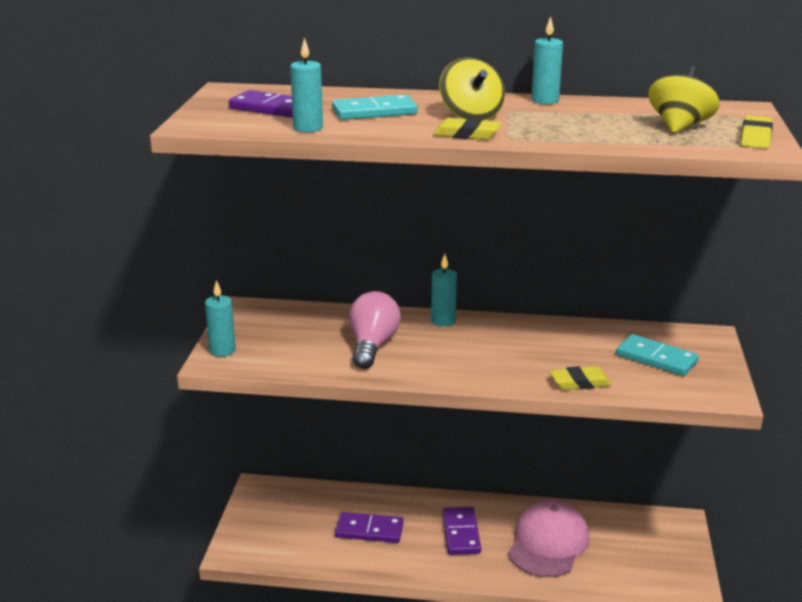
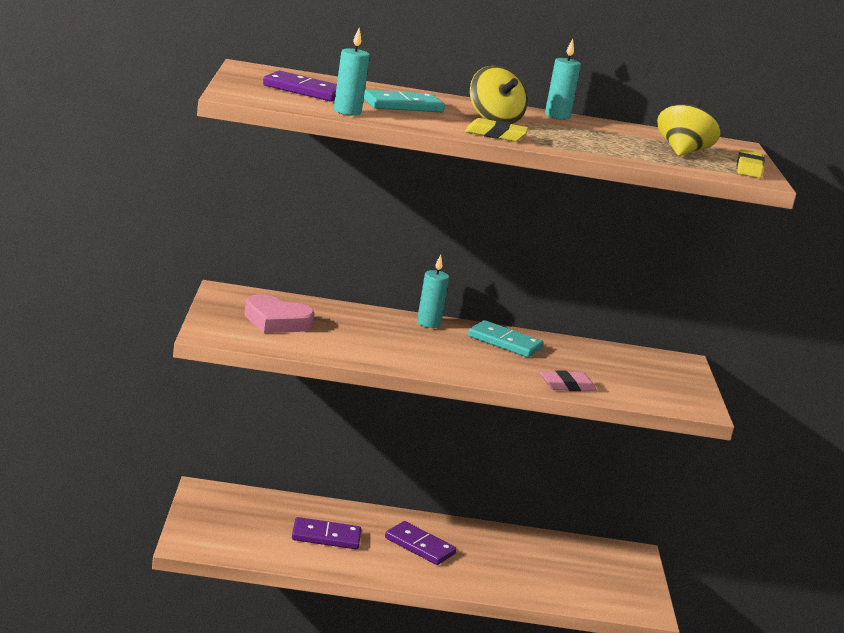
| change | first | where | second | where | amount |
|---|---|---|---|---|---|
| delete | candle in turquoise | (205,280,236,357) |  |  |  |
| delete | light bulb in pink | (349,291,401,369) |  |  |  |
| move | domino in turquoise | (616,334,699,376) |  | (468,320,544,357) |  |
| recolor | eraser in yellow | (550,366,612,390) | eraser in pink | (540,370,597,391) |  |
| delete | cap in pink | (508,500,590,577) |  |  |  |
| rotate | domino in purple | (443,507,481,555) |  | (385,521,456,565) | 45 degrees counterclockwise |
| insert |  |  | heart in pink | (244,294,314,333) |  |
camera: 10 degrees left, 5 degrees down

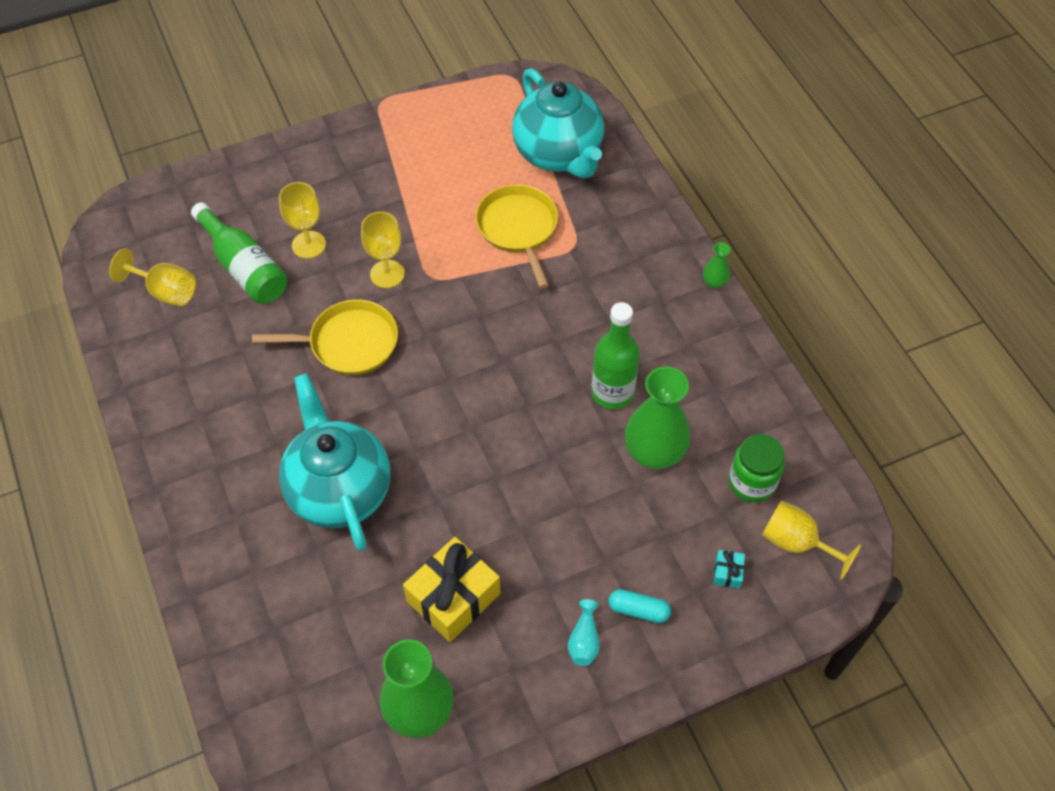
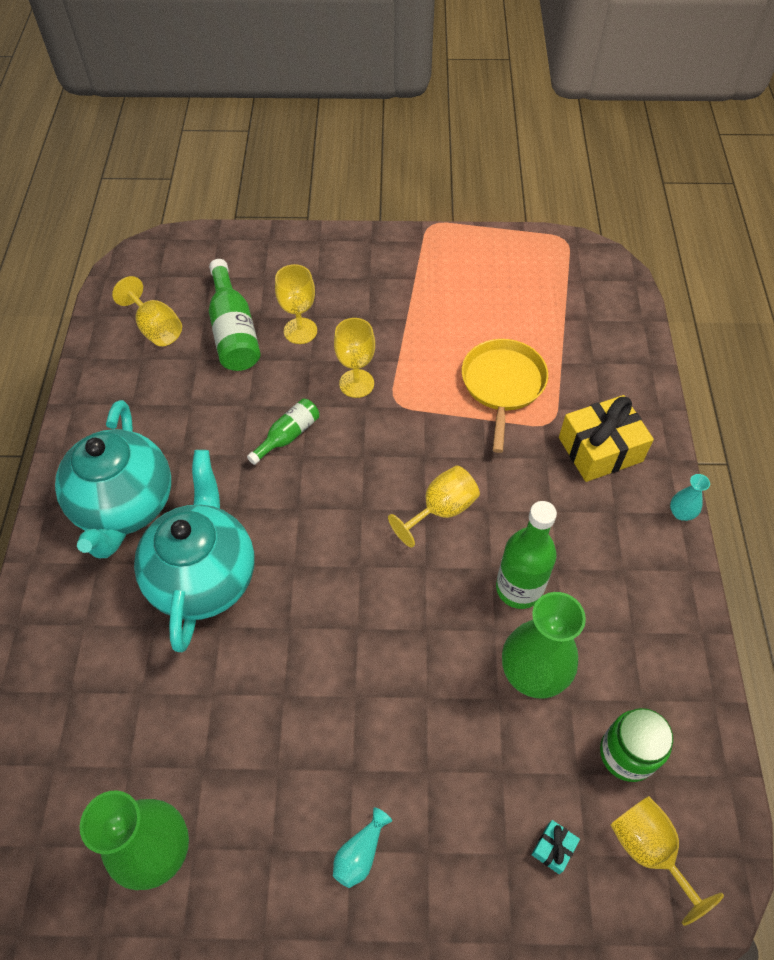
| change | first | where | second | where | amount |
|---|---|---|---|---|---|
| move | teapot in turquoise | (512,68,604,179) |  | (55,400,171,558) |  |
| recolor | vase in green | (703,242,731,288) | vase in turquoise | (670,474,710,521) |  |
| replace | pan in yellow | (252,300,398,375) | bottle in green | (247,399,319,465) |  |
| move | gift in yellow | (403,537,500,642) |  | (559,395,654,482) |  |
| delete | capsule in turquoise | (609,589,671,623) |  |  |  |
| insert |  |  | goblet in yellow | (388,466,480,548) |  |
camera: 25 degrees right, 0 degrees up

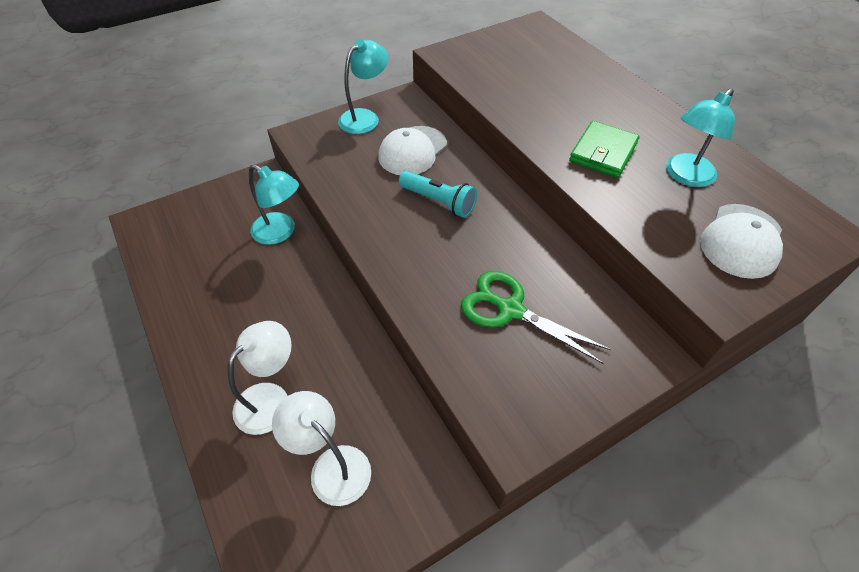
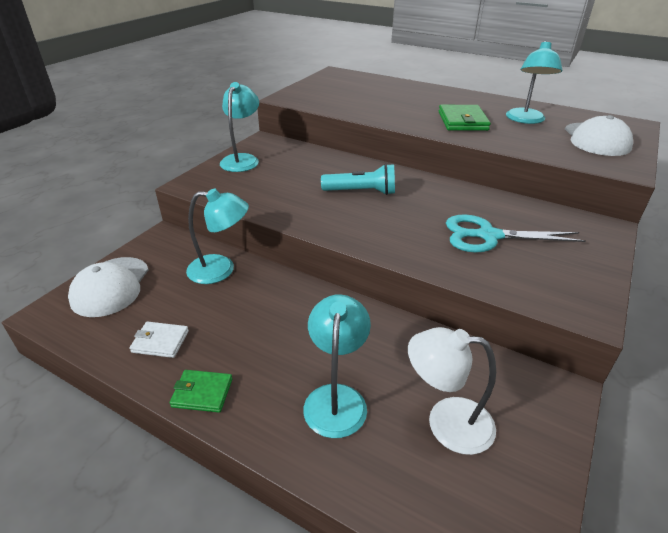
| change | first | where | second | where | amount |
|---|---|---|---|---|---|
| move | cap in white | (378,126,447,175) |  | (68,257,149,317) |  |
| recolor | scissors in green | (461,271,611,364) | scissors in turquoise | (446,215,586,253) |  |
| recolor | lamp in white | (228,321,292,435) | lamp in turquoise | (303,294,371,438) |  |
| insert |  |  | wallet in white | (129,321,189,358) |  |
| insert |  |  | wallet in green | (170,370,232,413) |  |
camera: 30 degrees left, 15 degrees down

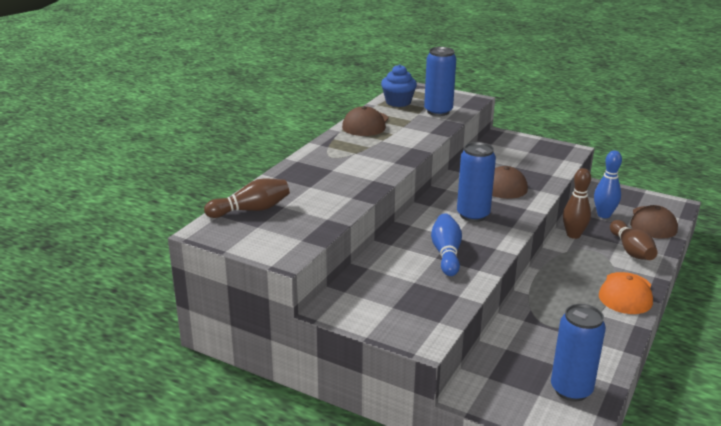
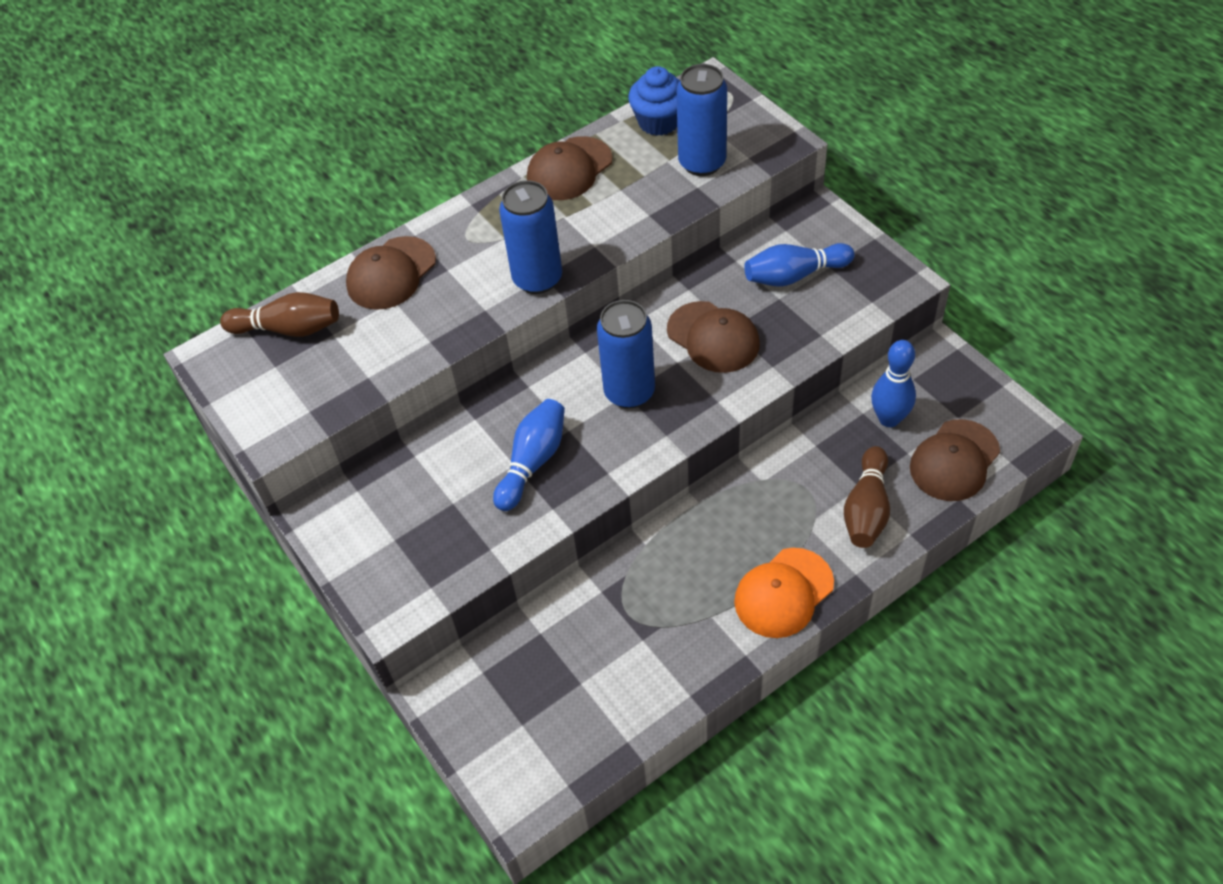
| change | first | where | second | where | amount |
|---|---|---|---|---|---|
| delete | bowling pin in brown | (563,168,591,239) |  |  |  |
| move | can in blue | (551,304,606,401) |  | (499,180,562,294) |  |
| insert |  |  | cap in brown | (346,236,436,310) |  |
| insert |  |  | bowling pin in blue | (744,243,855,286) |  |
camera: 30 degrees right, 25 degrees up

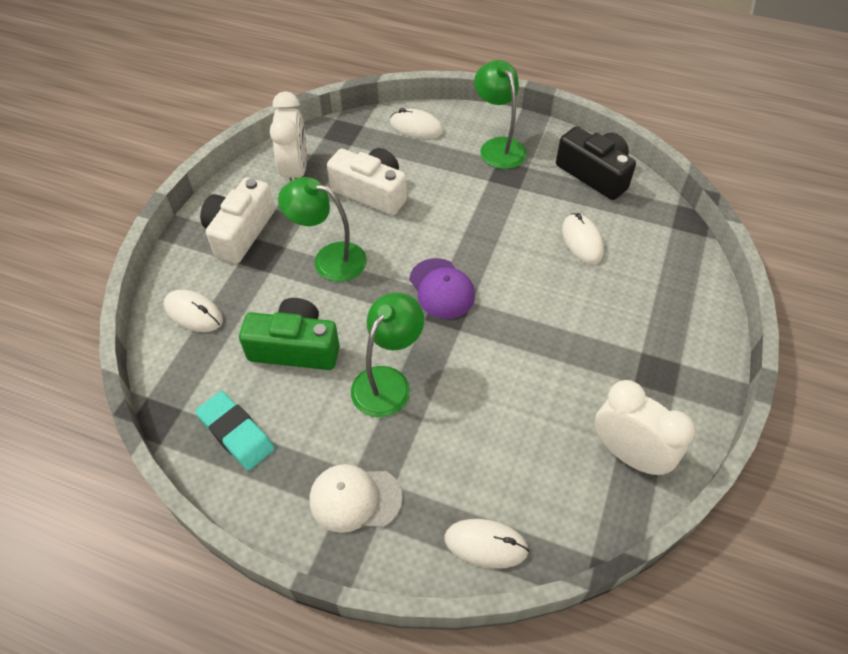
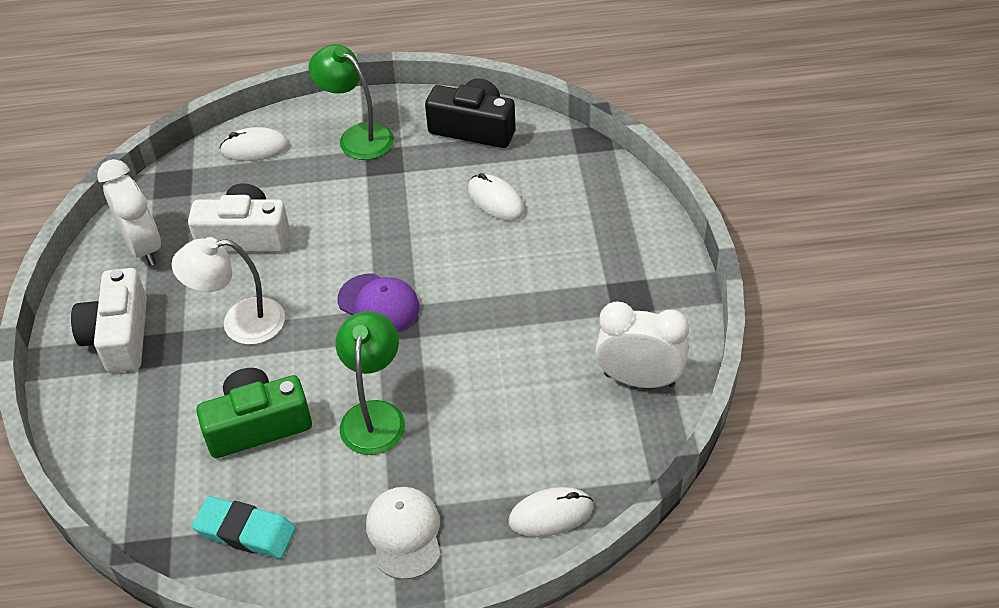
| change | first | where | second | where | amount |
|---|---|---|---|---|---|
| recolor | lamp in green | (278,177,367,282) | lamp in white | (171,237,285,345) |  |
| delete | mouse in white | (164,290,223,332) |  |  |  |
| rotate | cap in white | (310,464,402,533) |  | (366,487,441,580) | 105 degrees clockwise |
camera: 25 degrees left, 5 degrees down

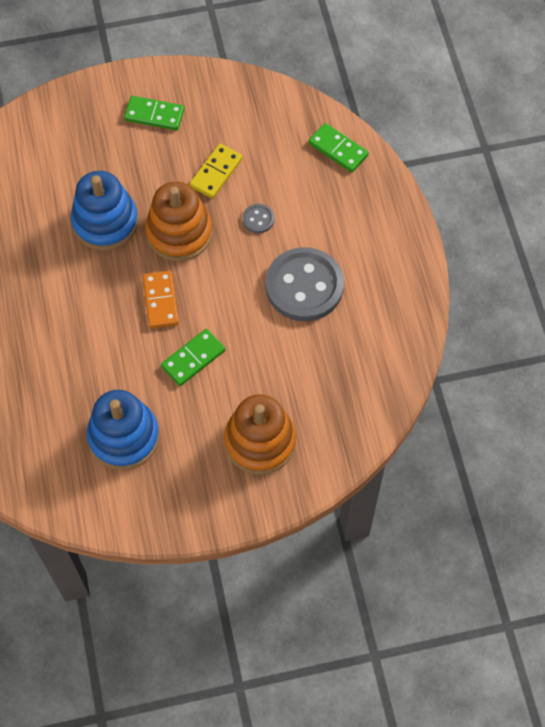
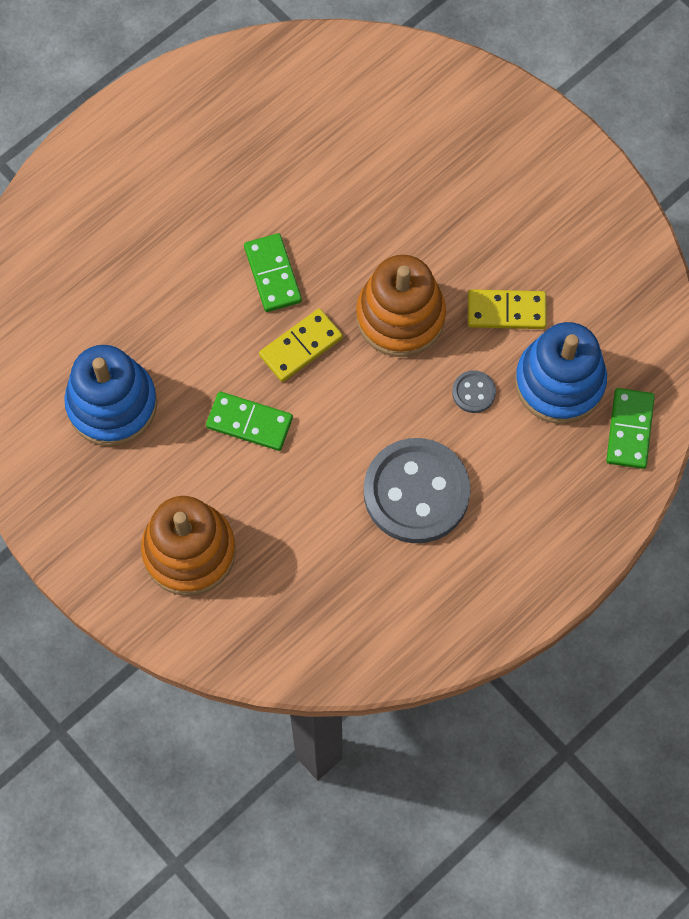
| change | first | where | second | where | amount |
|---|---|---|---|---|---|
| move | domino in green | (124,96,184,130) |  | (244,233,302,312) |  |
| move | stacking toy in blue | (71,171,138,250) |  | (515,322,607,424) |  |
| recolor | domino in orange | (143,270,179,328) | domino in yellow | (259,308,343,382) |  |
camera: 60 degrees right, 5 degrees up

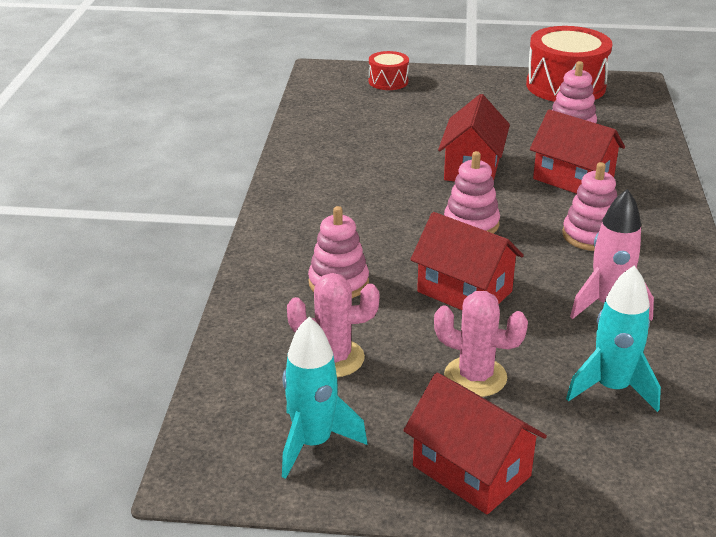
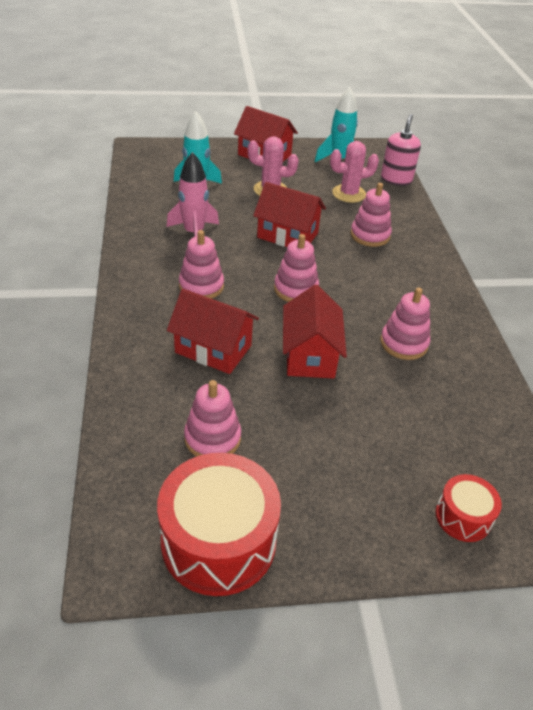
| change | first | where | second | where | amount |
|---|---|---|---|---|---|
| insert |  |  | soap dispenser in pink | (381,114,421,186) |  |
| insert |  |  | stacking toy in pink | (381,287,430,360) |  |
camera: 165 degrees right, 10 degrees up

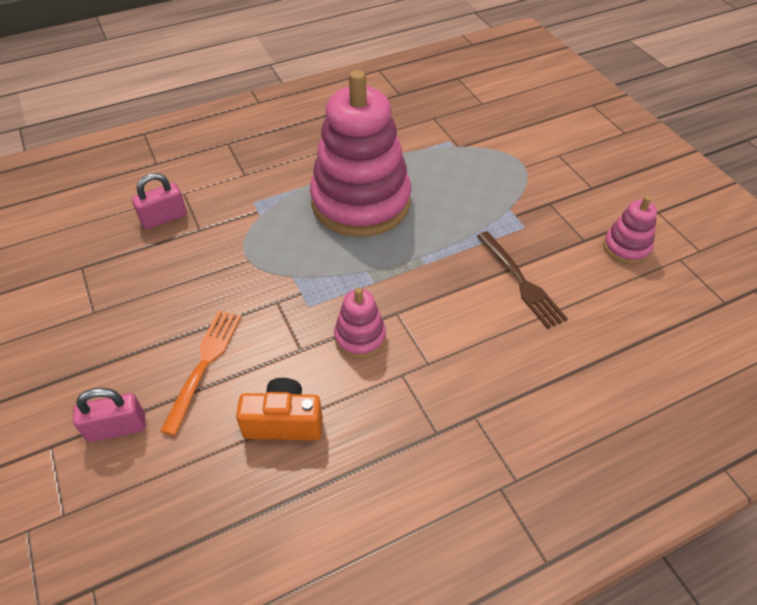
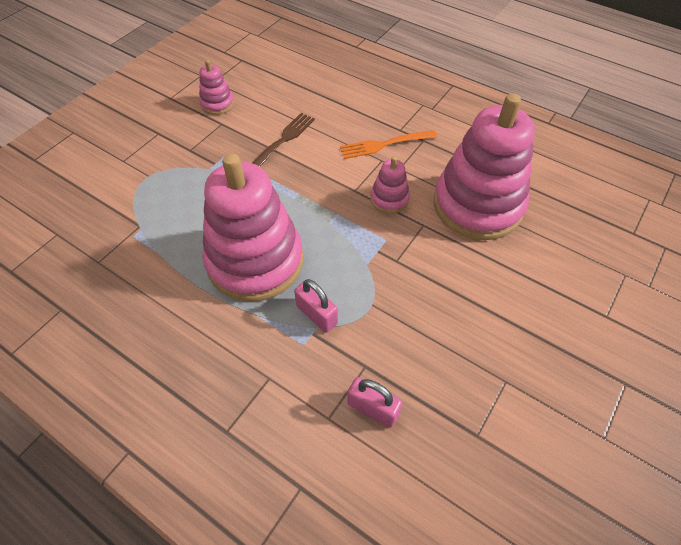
| change | first | where | second | where | amount |
|---|---|---|---|---|---|
| move | fork in orange | (160,310,241,436) |  | (340,130,437,159) |  |
| replace | camera in orange | (236,378,323,441) | stacking toy in pink | (434,93,535,240) |  |
| move | padlock in pink | (73,388,146,442) |  | (294,279,338,333) |  |
camera: 120 degrees left, 5 degrees up

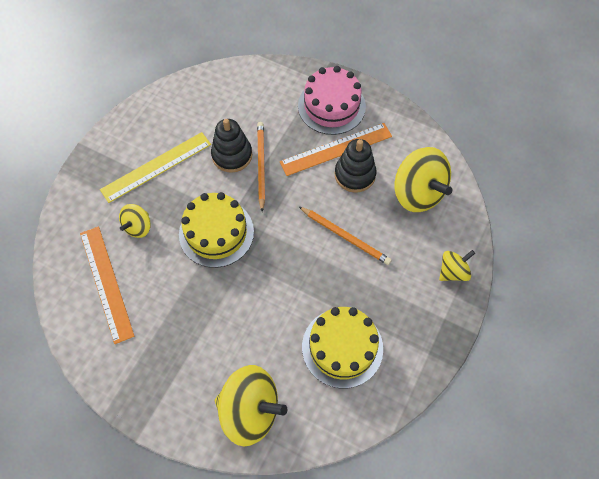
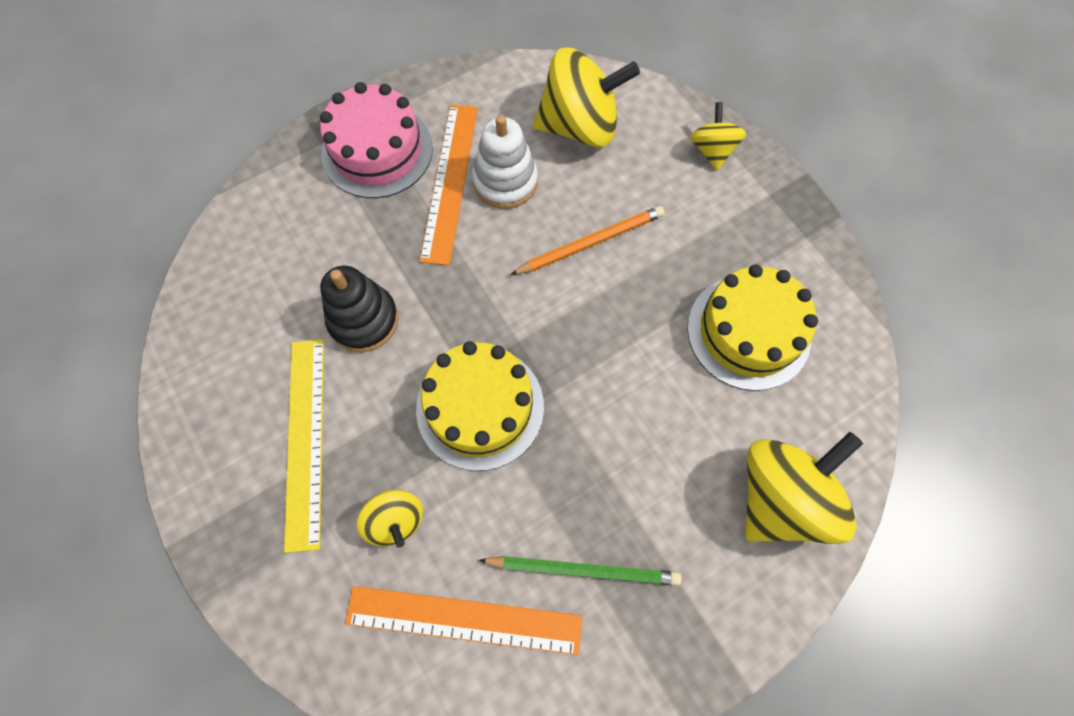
| change | first | where | second | where | amount |
|---|---|---|---|---|---|
| delete | pencil in orange | (257,122,265,212) |  |  |  |
| recolor | stacking toy in black | (335,139,377,193) | stacking toy in white | (472,115,538,209) |  |
| insert |  |  | pencil in green | (478,556,681,586) |  |
camera: 60 degrees left, 5 degrees up

